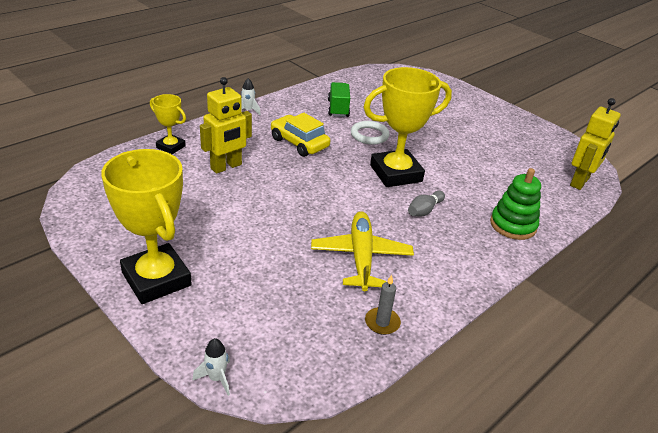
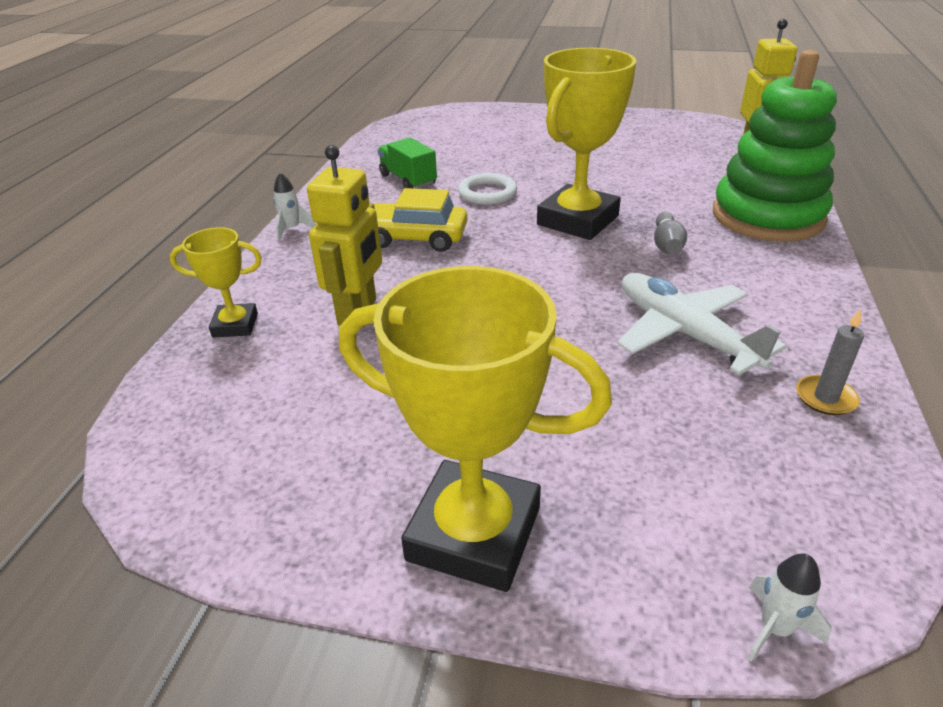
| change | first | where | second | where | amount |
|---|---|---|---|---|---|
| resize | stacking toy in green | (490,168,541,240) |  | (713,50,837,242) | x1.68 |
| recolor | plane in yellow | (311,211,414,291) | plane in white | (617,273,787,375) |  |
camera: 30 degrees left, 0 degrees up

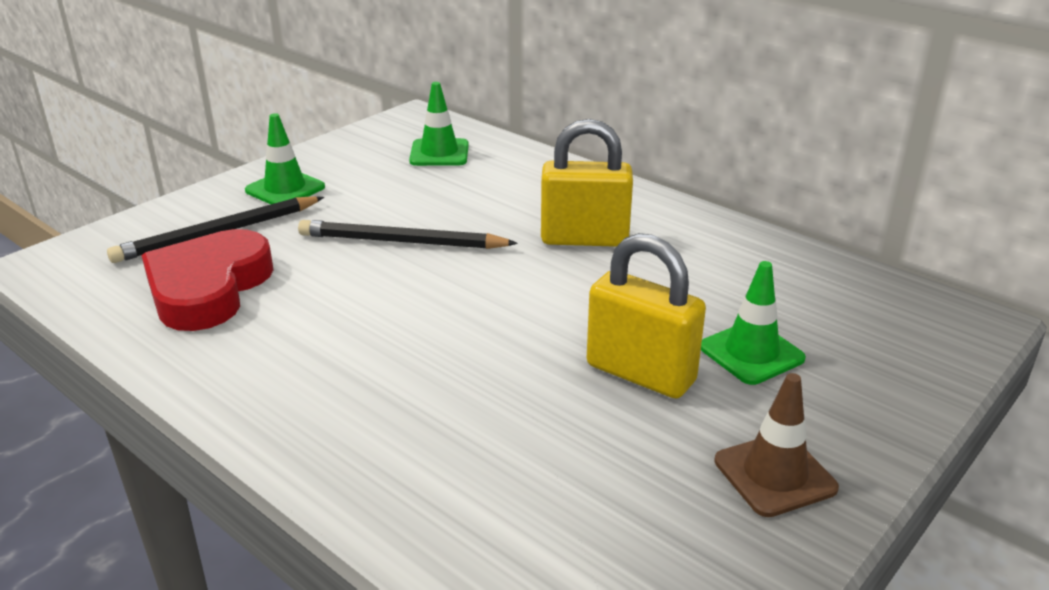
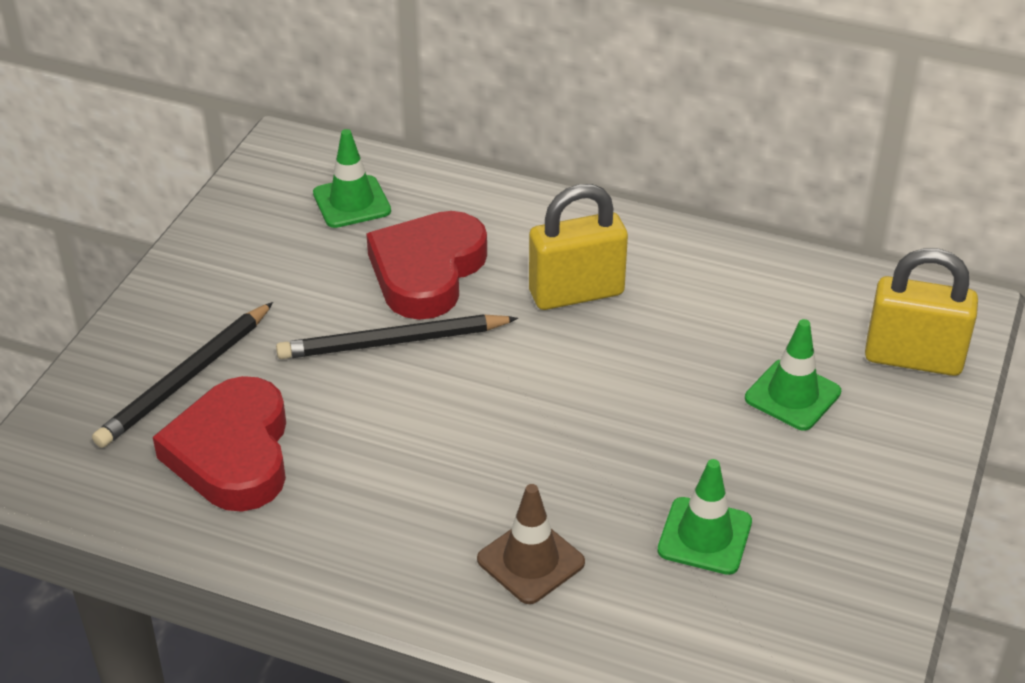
| change | first | where | second | where | amount |
|---|---|---|---|---|---|
| move | traffic cone in green | (245,113,325,204) |  | (657,459,752,575) |  |
| move | padlock in yellow | (587,233,706,399) |  | (865,248,978,376) |  |
| move | traffic cone in brown | (714,373,839,517) |  | (477,484,585,604) |  |
| insert |  |  | heart in red | (366,211,487,320) |  |
camera: 20 degrees left, 10 degrees up

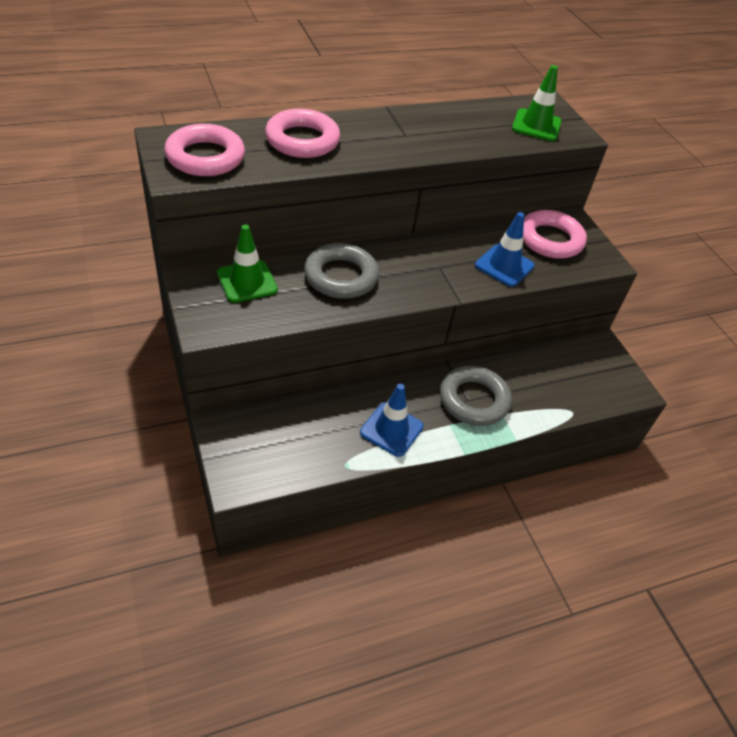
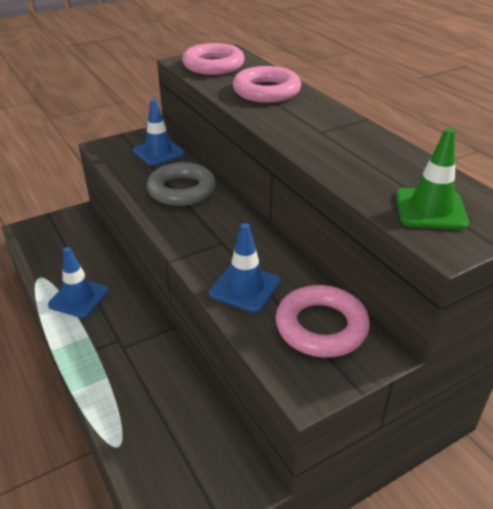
| change | first | where | second | where | amount |
|---|---|---|---|---|---|
| recolor | traffic cone in green | (217,225,278,303) | traffic cone in blue | (133,99,185,166) |  |
| delete | ring in grey | (440,366,512,426) |  |  |  |
camera: 85 degrees right, 10 degrees down

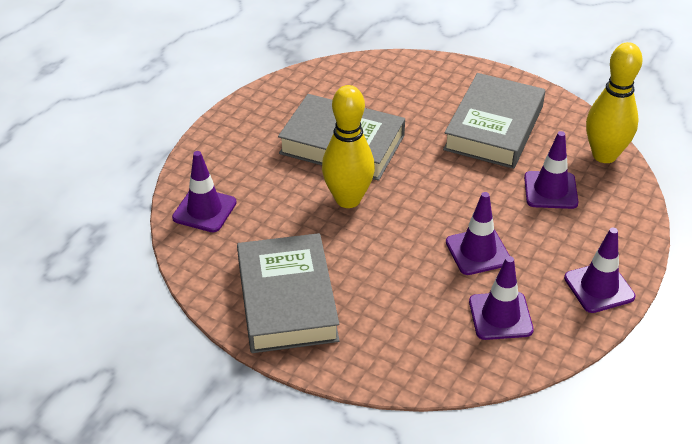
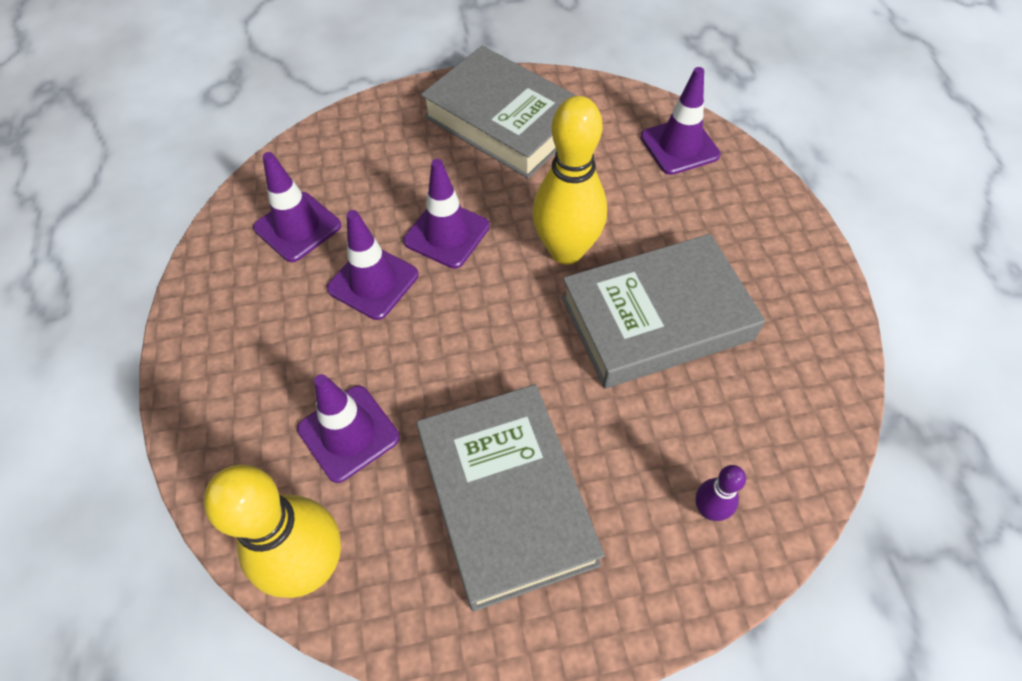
| change | first | where | second | where | amount |
|---|---|---|---|---|---|
| move | traffic cone in purple | (564,228,635,313) |  | (403,159,490,269) |  |
| insert |  |  | bowling pin in purple | (696,465,746,521) |  |
camera: 140 degrees right, 15 degrees up

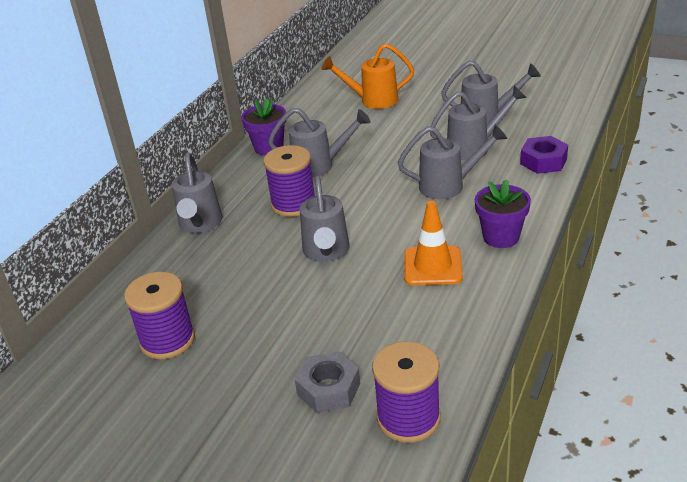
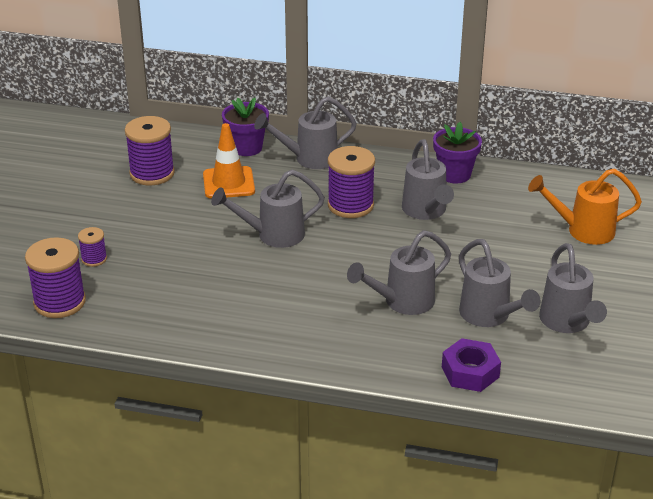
| change | first | where | second | where | amount |
|---|---|---|---|---|---|
| rotate | watering can in orange | (322,43,414,109) |  | (528,169,642,245) | 75 degrees counterclockwise |
| rotate | watering can in grey | (398,125,507,199) |  | (347,230,451,315) | 75 degrees clockwise |
| move | flower pot in purple | (475,179,531,248) |  | (222,98,269,156) |  |
| move | traffic cone in orange | (405,200,463,285) |  | (203,123,255,199) |  |
| replace | nut in grey | (295,351,360,413) | spool in purple | (78,227,107,267) |  |
camera: 75 degrees right, 0 degrees up

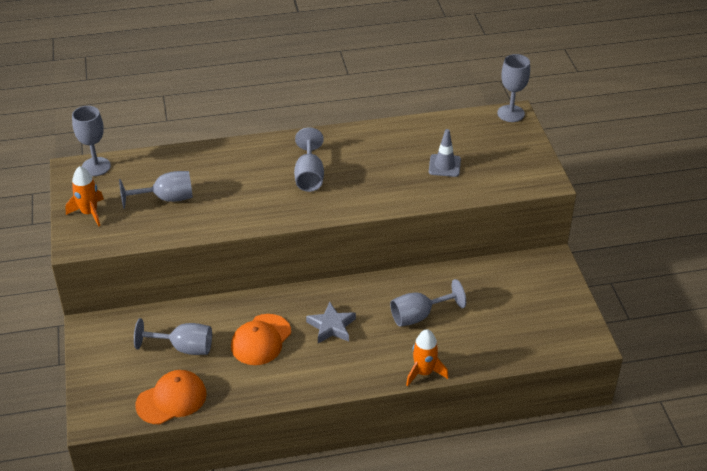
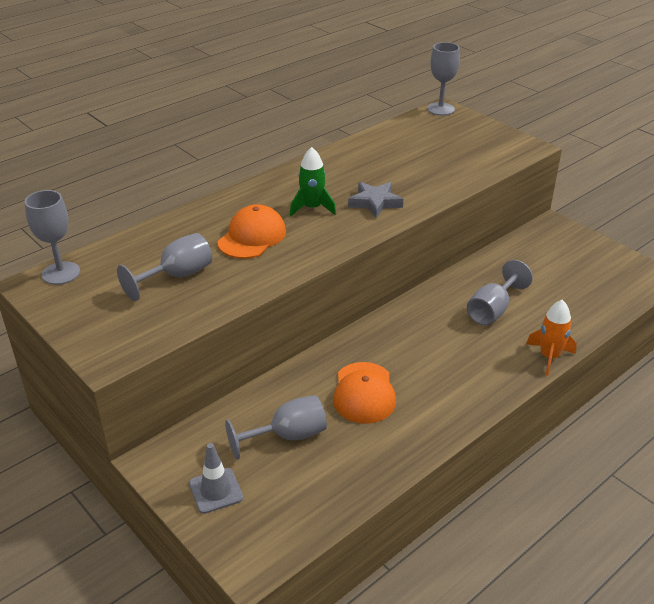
| change | first | where | second | where | amount |
|---|---|---|---|---|---|
| replace | goblet in grey | (294,127,324,192) | rocket in green | (290,147,336,216) |  |
| move | traffic cone in grey | (429,129,461,177) |  | (189,443,243,514) |  |
| delete | rocket in orange | (65,166,104,226) |  |  |  |
| move | star in grey | (306,302,356,343) |  | (348,182,403,218) |  |
| move | cap in orange | (135,370,207,424) |  | (218,204,286,259) |  |
camera: 30 degrees left, 5 degrees down

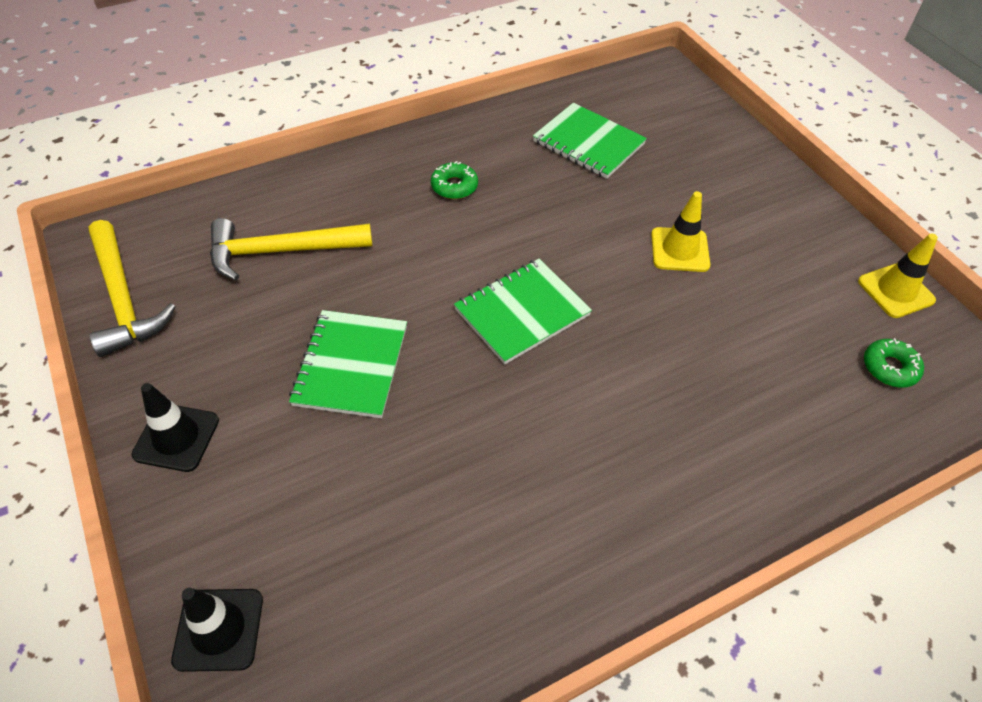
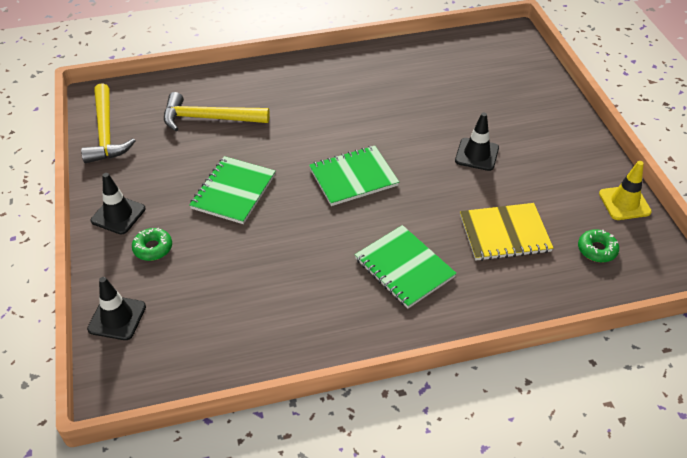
| change | first | where | second | where | amount |
|---|---|---|---|---|---|
| move | notebook in green | (533,103,647,179) |  | (355,225,457,309) |  |
| move | donut in green | (431,161,478,199) |  | (132,228,172,261) |  |
| recolor | traffic cone in yellow | (651,191,710,272) | traffic cone in black | (455,112,499,171) |  |
| insert |  |  | notebook in yellow | (460,203,553,261) |  |
camera: 15 degrees right, 5 degrees down

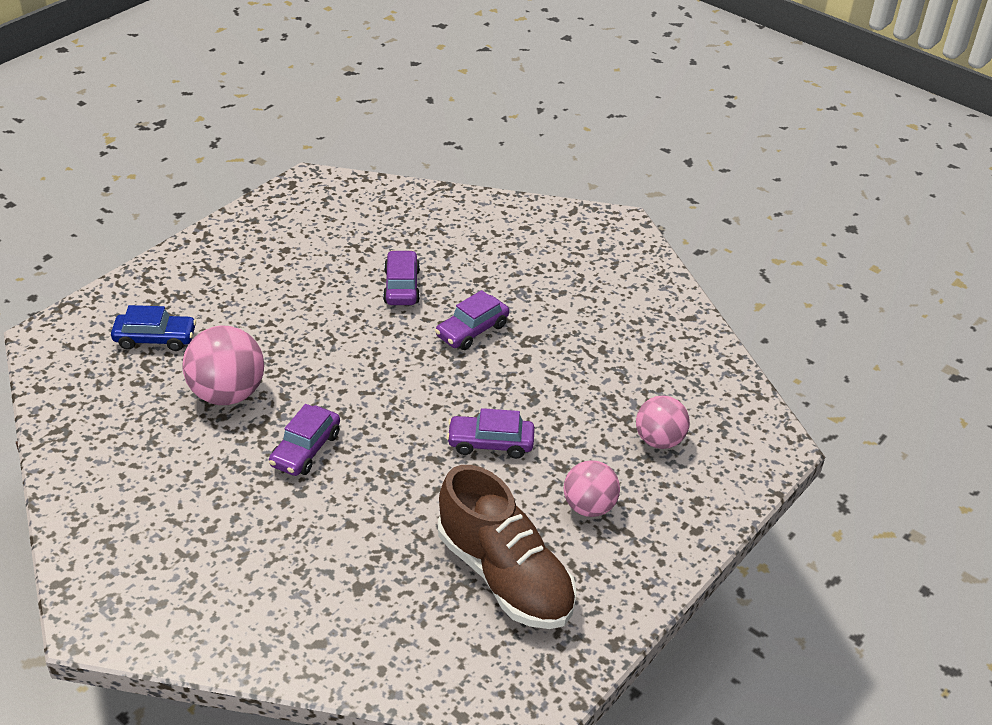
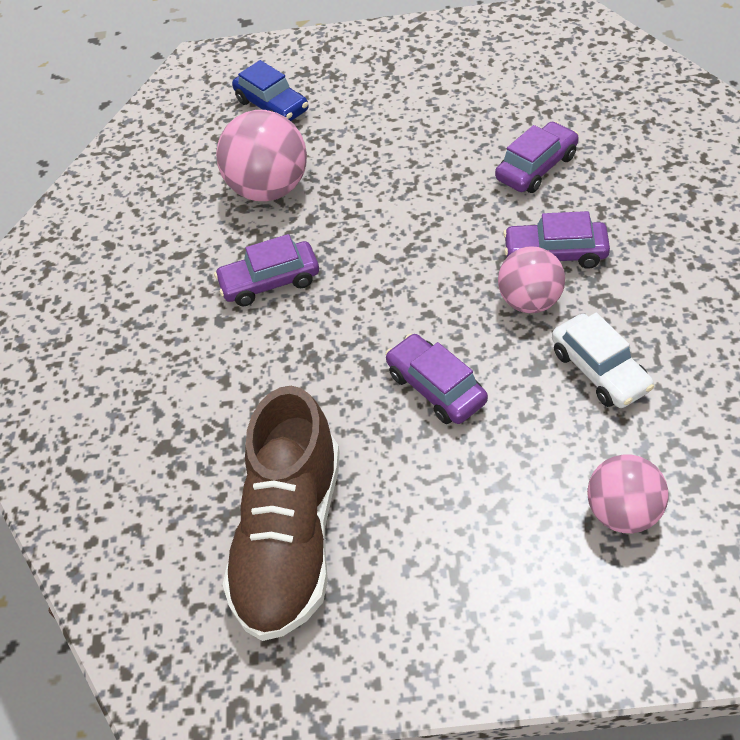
| change | first | where | second | where | amount |
|---|---|---|---|---|---|
| move | ball in pink | (564,460,620,517) |  | (498,247,565,313) |  |
| insert |  |  | car in white | (552,313,654,408) |  |
camera: 55 degrees right, 10 degrees up

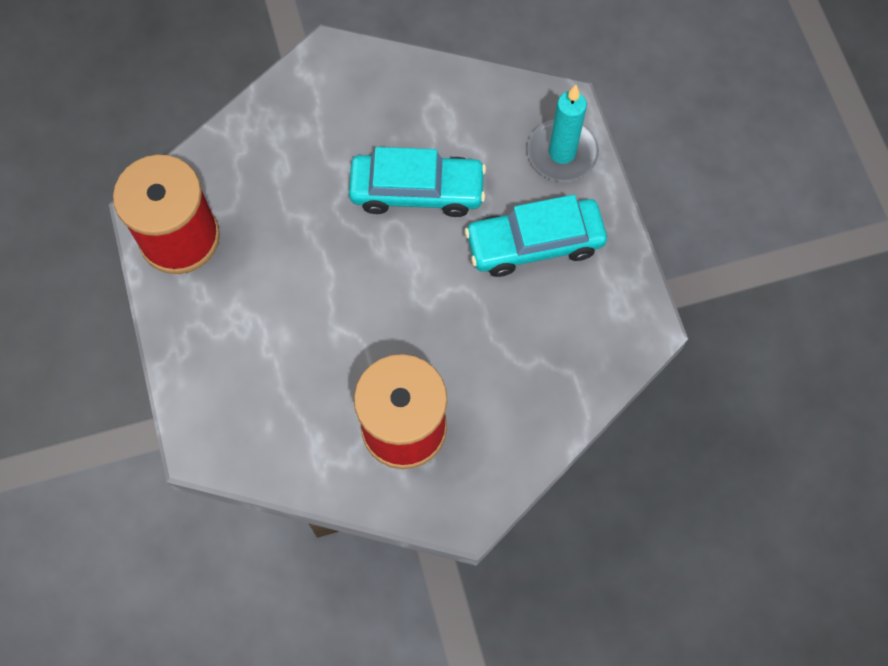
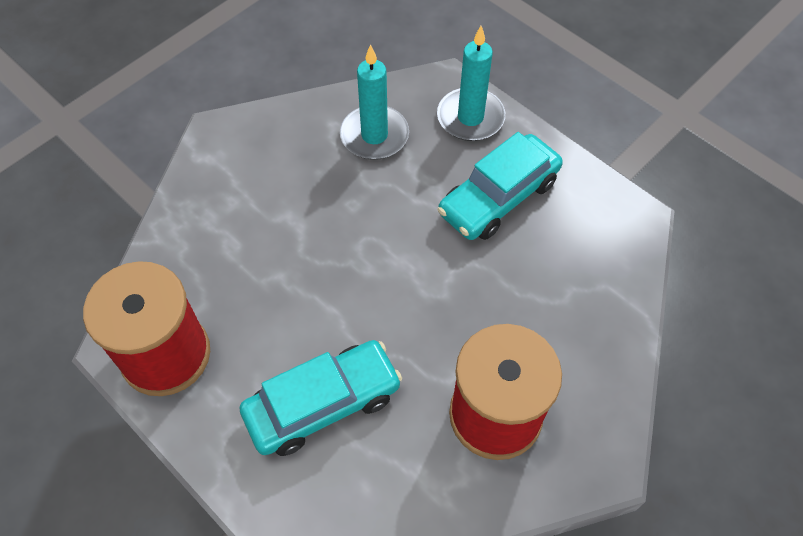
| change | first | where | second | where | amount |
|---|---|---|---|---|---|
| move | car in turquoise | (349,147,486,217) |  | (240,340,402,456) |  |
| insert |  |  | candle in turquoise | (340,44,409,160) |  |
camera: 30 degrees left, 10 degrees down

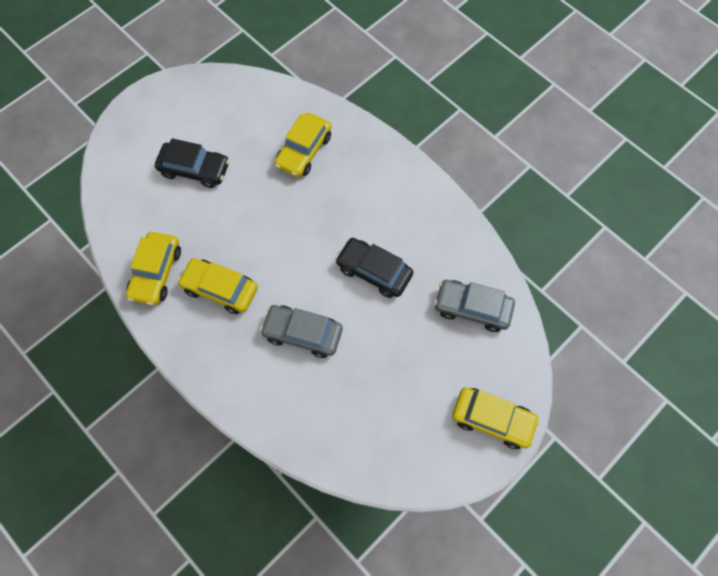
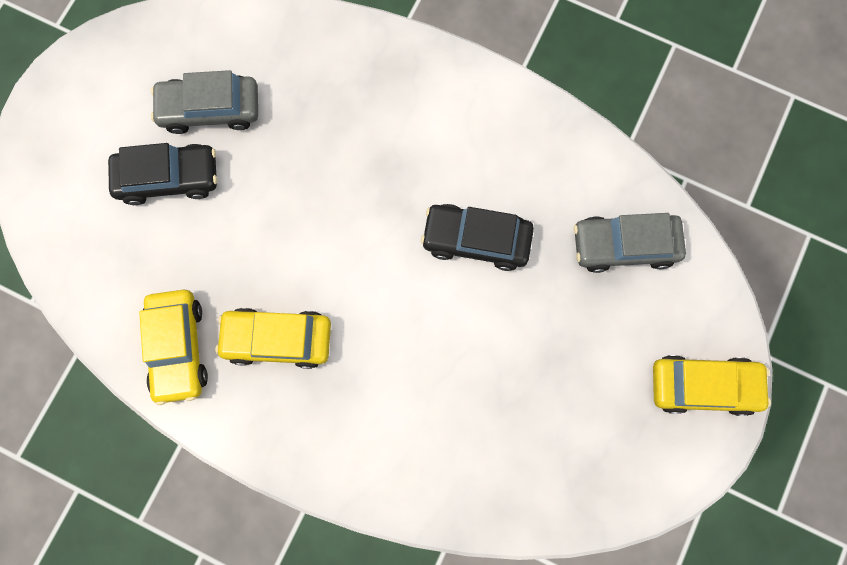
| change | first | where | second | where | amount |
|---|---|---|---|---|---|
| delete | car in yellow | (274,113,331,178) |  |  |  |
| move | car in grey | (260,305,343,358) |  | (151,70,258,134) |  |
camera: 20 degrees left, 10 degrees up

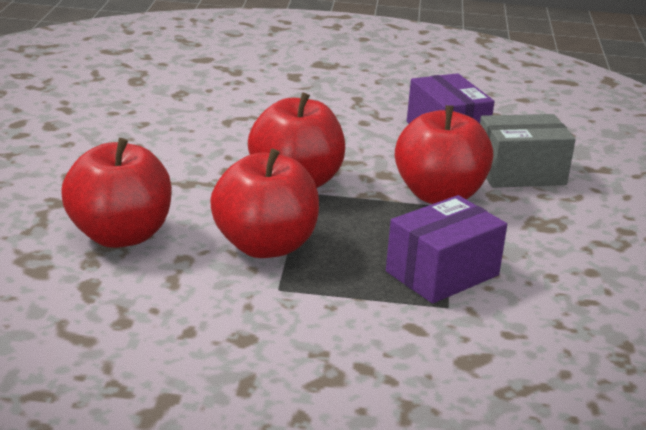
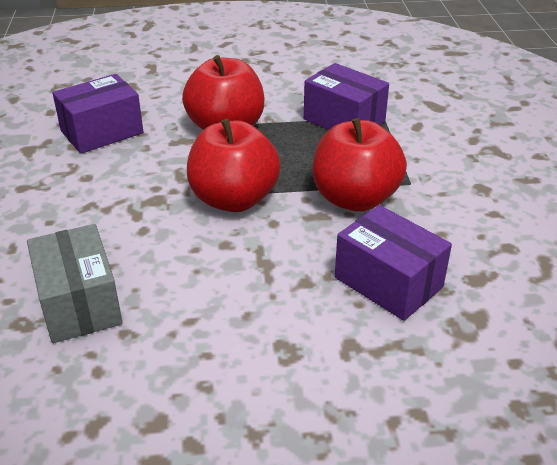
| change | first | where | second | where | amount |
|---|---|---|---|---|---|
| move | box in grey | (480,114,576,188) |  | (27,224,123,343) |  |
| replace | apple in red | (61,138,172,248) | box in purple | (335,205,452,321) |  |
camera: 100 degrees left, 10 degrees up

